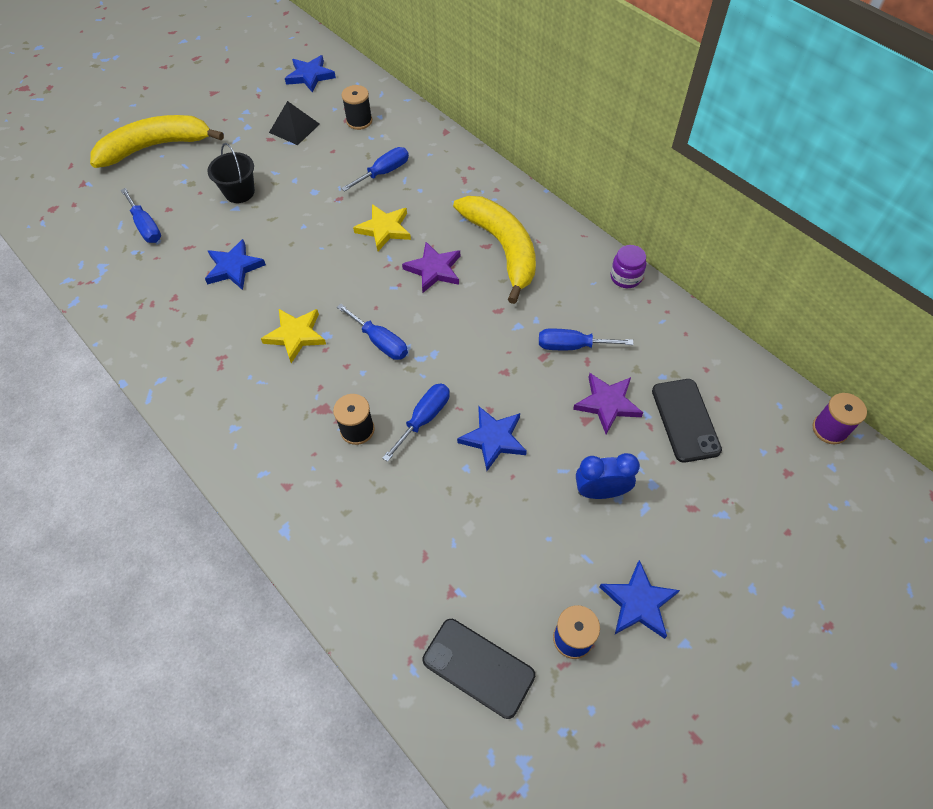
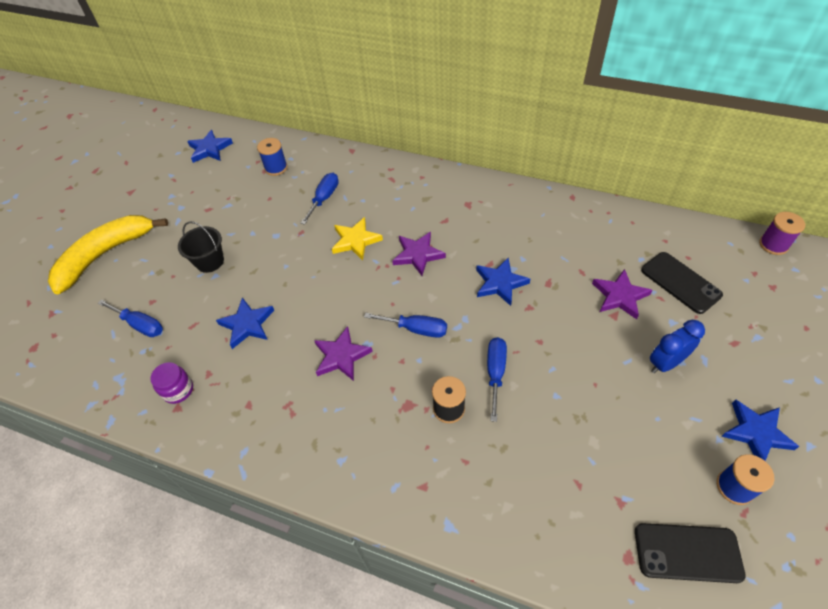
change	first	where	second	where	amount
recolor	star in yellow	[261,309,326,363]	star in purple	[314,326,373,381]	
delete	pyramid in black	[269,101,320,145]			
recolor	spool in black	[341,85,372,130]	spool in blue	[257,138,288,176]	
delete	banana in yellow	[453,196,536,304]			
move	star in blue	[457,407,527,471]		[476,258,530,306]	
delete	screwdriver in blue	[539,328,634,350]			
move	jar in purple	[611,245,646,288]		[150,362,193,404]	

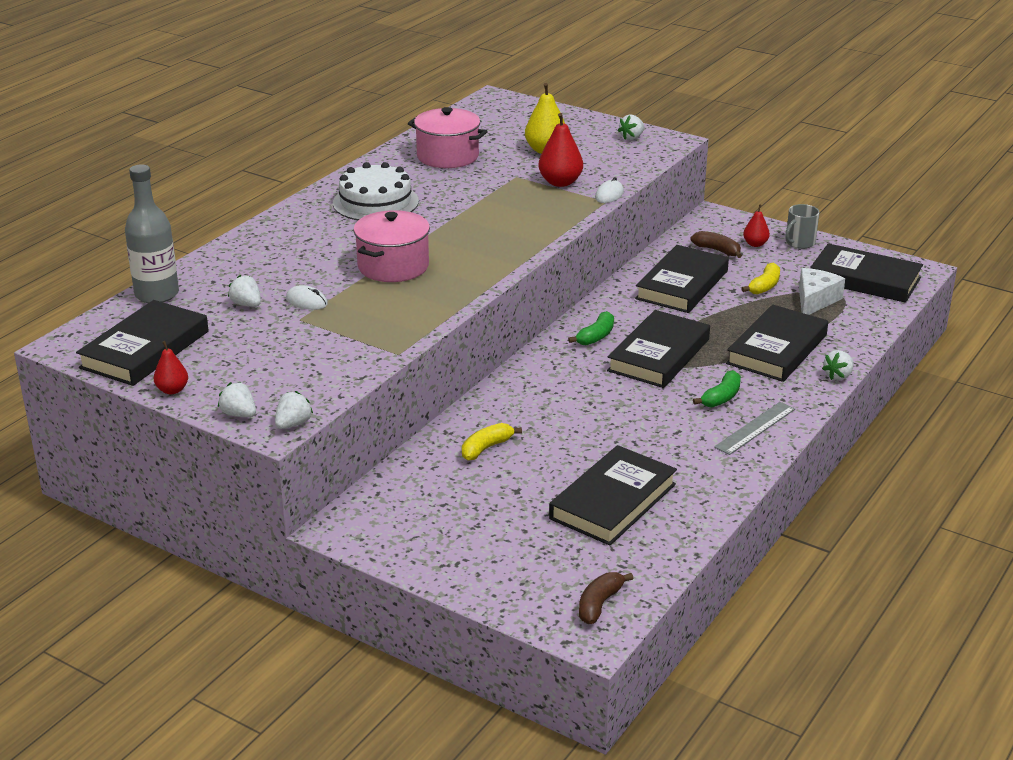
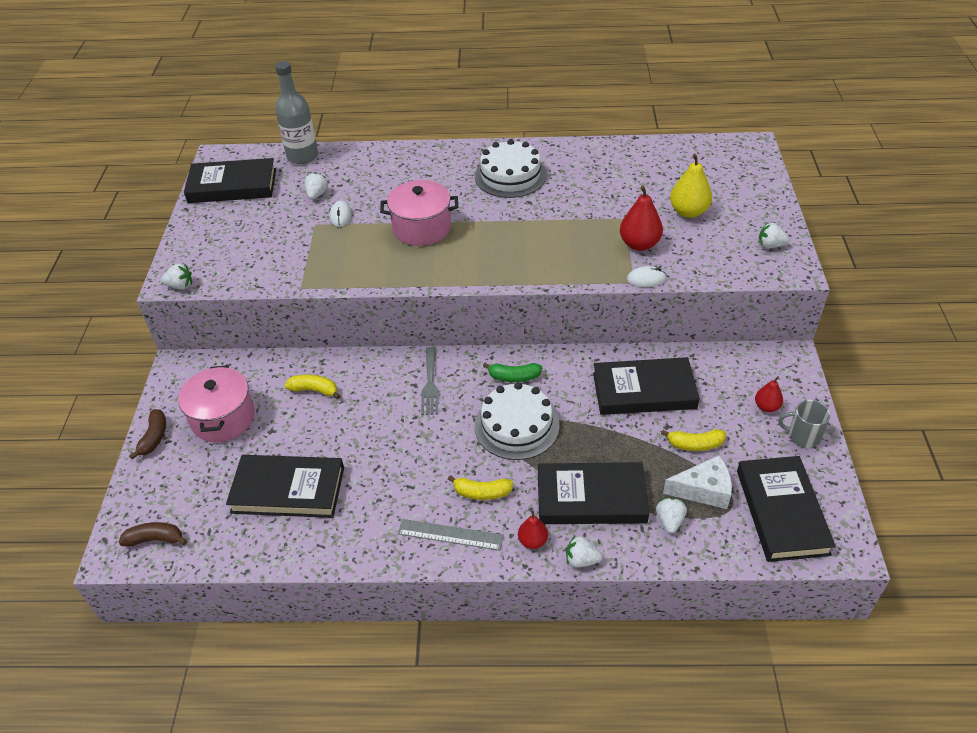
change	first	where	second	where	amount
move	pear in red	[154,341,188,394]		[518,510,548,549]	
move	strawberry in white	[218,382,256,417]		[656,498,687,534]	
move	pot in pink	[408,107,488,168]		[178,365,255,442]	
replace	book in black	[607,310,710,388]	cake in white	[475,382,560,460]	
move	banana in brown	[690,231,742,258]		[129,409,166,459]	
recolor	banana in green	[693,370,741,407]	banana in yellow	[448,475,514,500]	
insert			fork in grey	[421,347,439,415]	

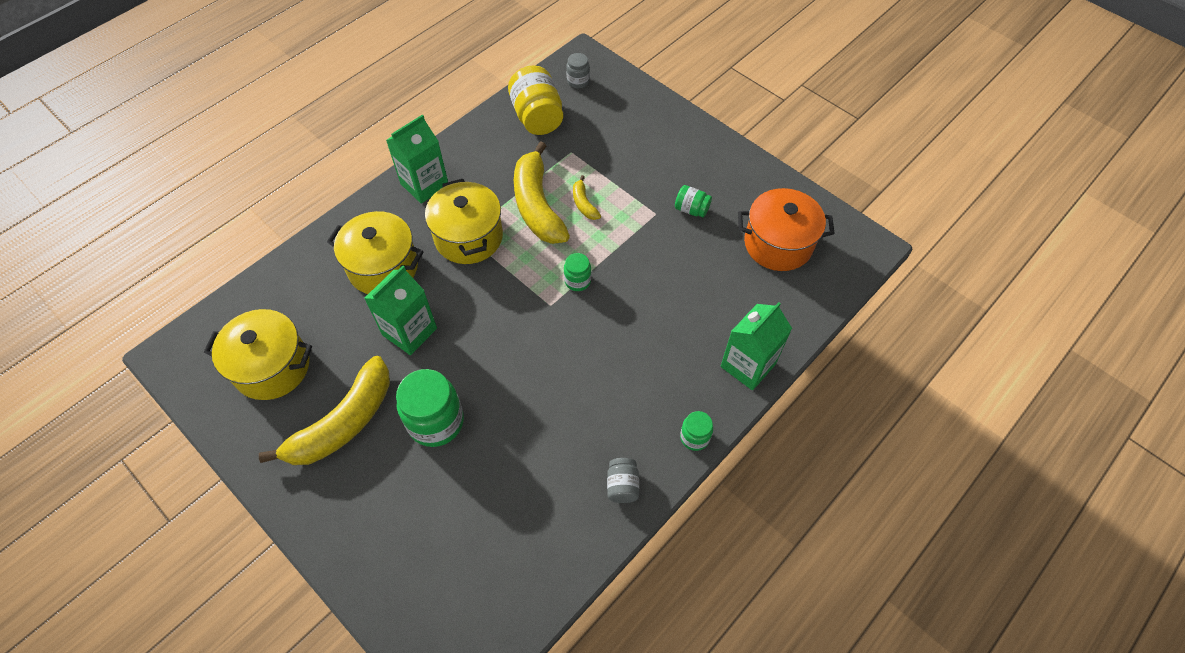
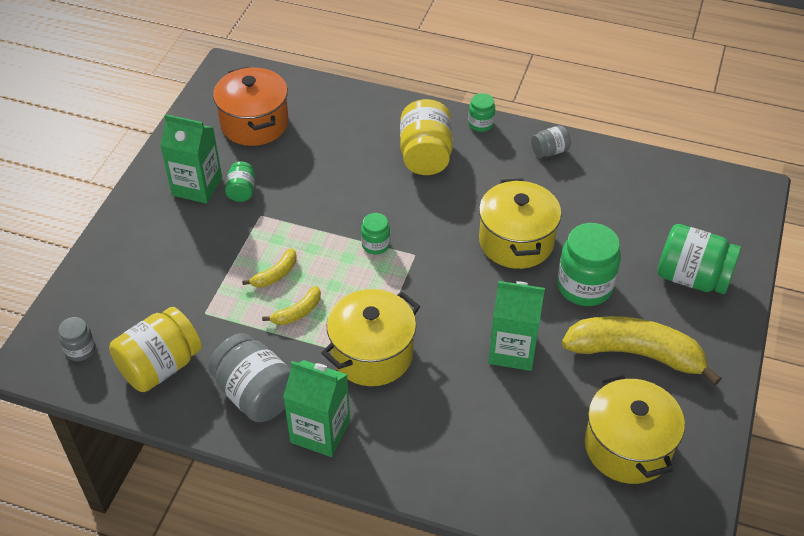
change	first	where	second	where	amount
move	pot in yellow	[327,211,423,294]		[479,178,562,269]	
resize	banana in yellow	[514,141,570,244]		[262,286,321,325]	x0.45
move	carton in green	[720,302,792,391]		[160,114,222,204]	
insert			jar in grey	[208,333,291,422]	
insert			jar in yellow	[400,99,453,175]	
insert			jar in green	[658,224,741,294]	

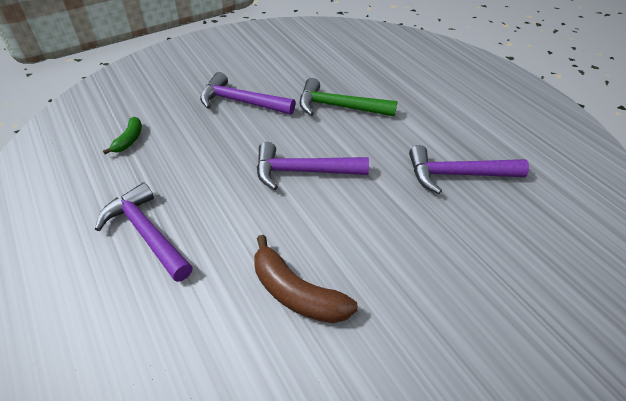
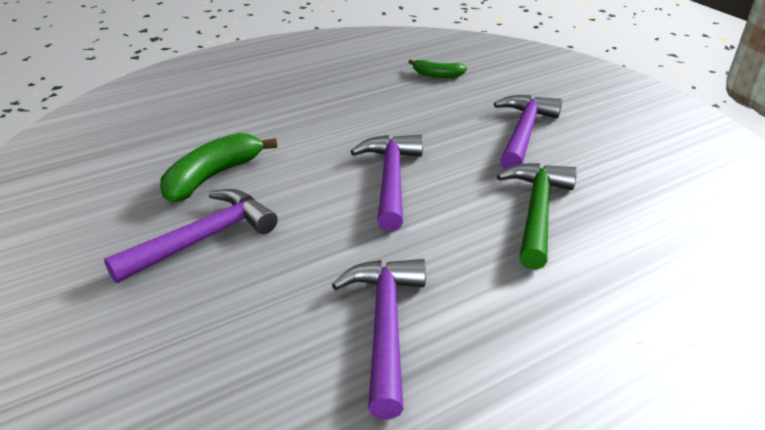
change	first	where	second	where	amount
move	hammer in purple	[95,183,193,282]		[104,189,278,283]	
recolor	banana in brown	[254,235,358,323]	banana in green	[160,133,277,202]	

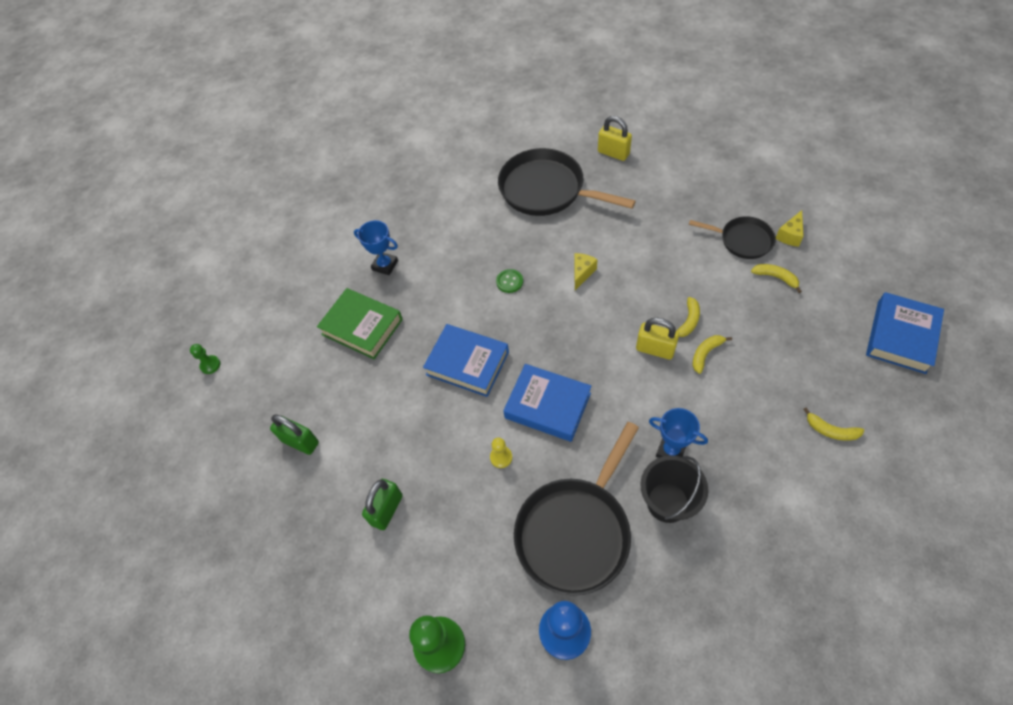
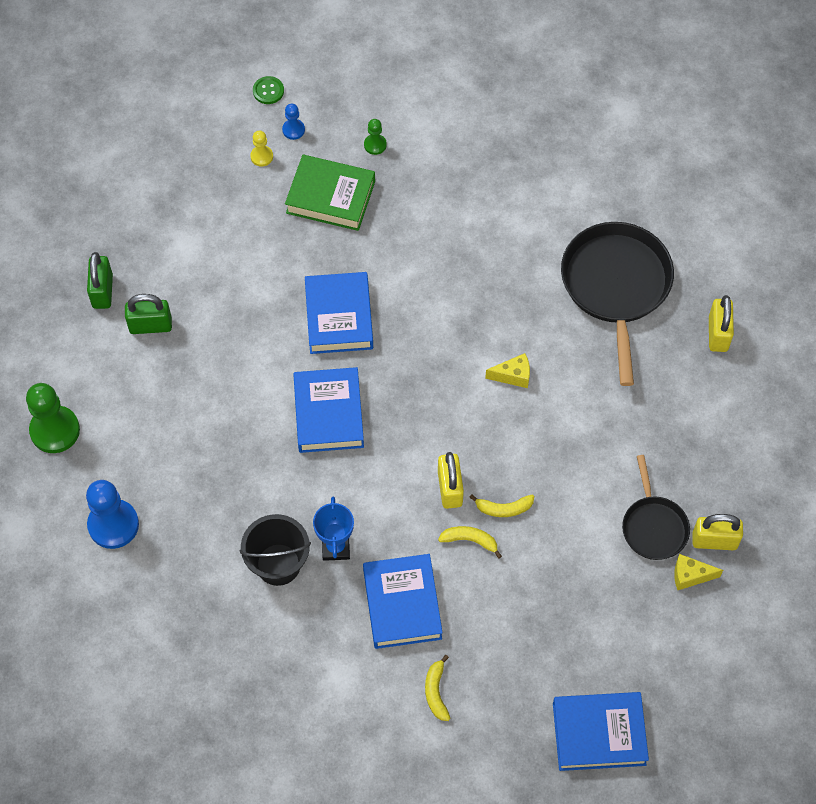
change	first	where	second	where	amount
move	pawn in green	[190,344,221,374]		[364,119,387,155]	
move	padlock in green	[270,414,319,455]		[87,252,113,309]	
rotate	book in green	[317,288,403,359]		[285,155,375,231]	75 degrees counterclockwise
delete	trophy in blue	[354,220,398,275]			
move	pawn in yellow	[490,438,512,468]		[250,131,273,166]	
move	button in green	[496,269,523,293]		[253,76,284,104]	
delete	pan in black	[514,422,639,596]			
delete	banana in yellow	[751,264,802,293]			
insert			pawn in blue	[282,104,305,140]	
insert			book in blue	[363,554,443,649]	
insert			padlock in yellow	[692,514,743,550]	

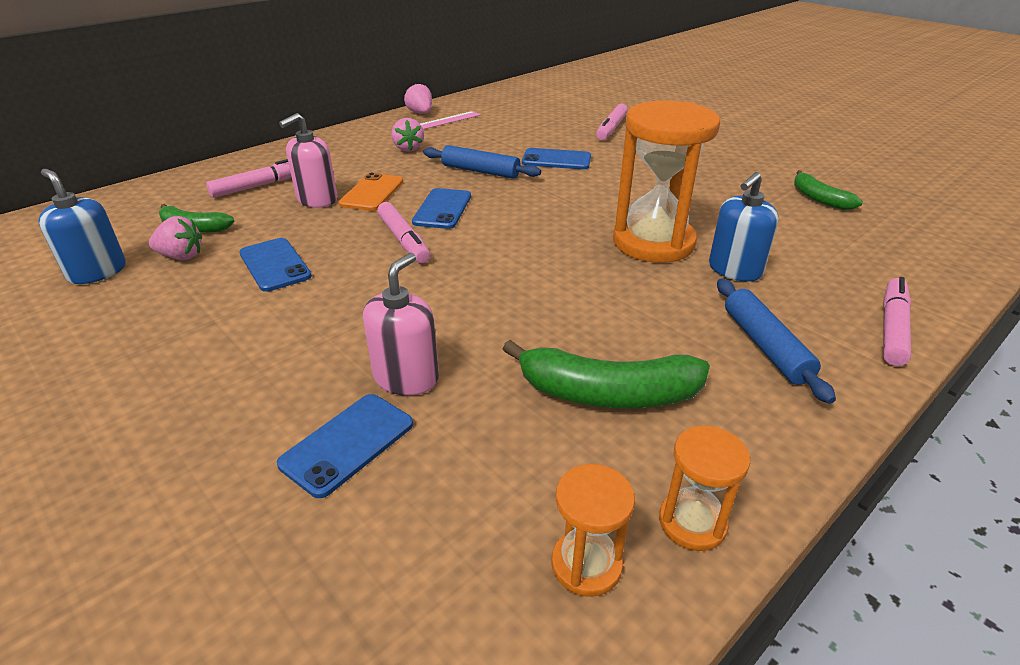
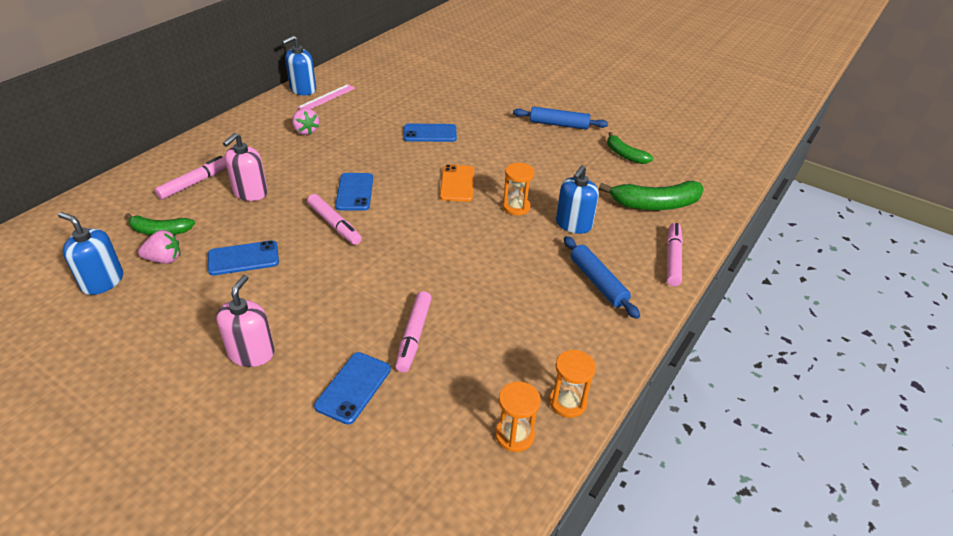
change	first	where	second	where	amount
rotate	phone in blue	[239,238,312,292]		[208,240,279,276]	60 degrees counterclockwise
move	phone in orange	[339,172,403,211]		[440,164,474,202]	
move	soap dispenser in pink	[363,253,439,396]		[216,275,274,367]	
replace	strawberry in pink	[404,83,432,114]	soap dispenser in blue	[282,35,316,95]	
move	rolling pin in blue	[423,145,541,179]		[513,107,608,130]	
move	banana in green	[503,340,710,408]		[599,181,704,210]	
move	marker in pink	[596,104,628,140]		[395,291,432,372]	
resize	hourglass in orange	[613,101,720,263]		[503,163,534,215]	x0.48

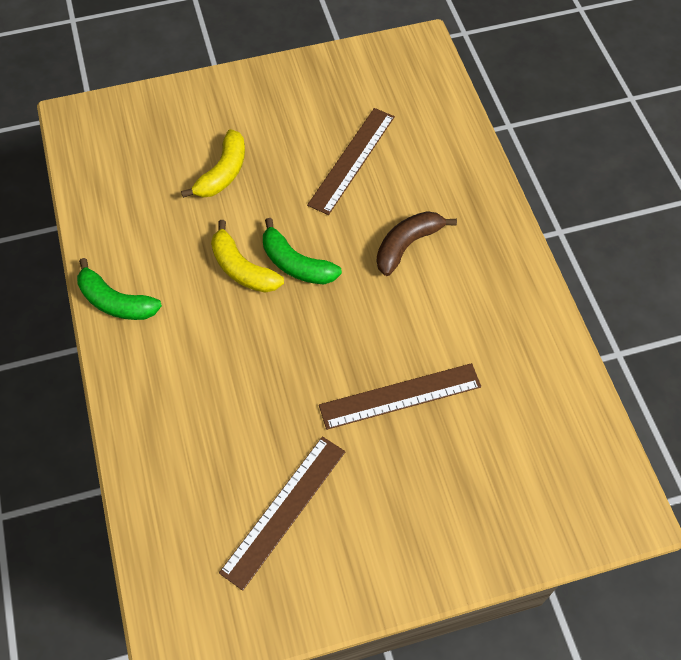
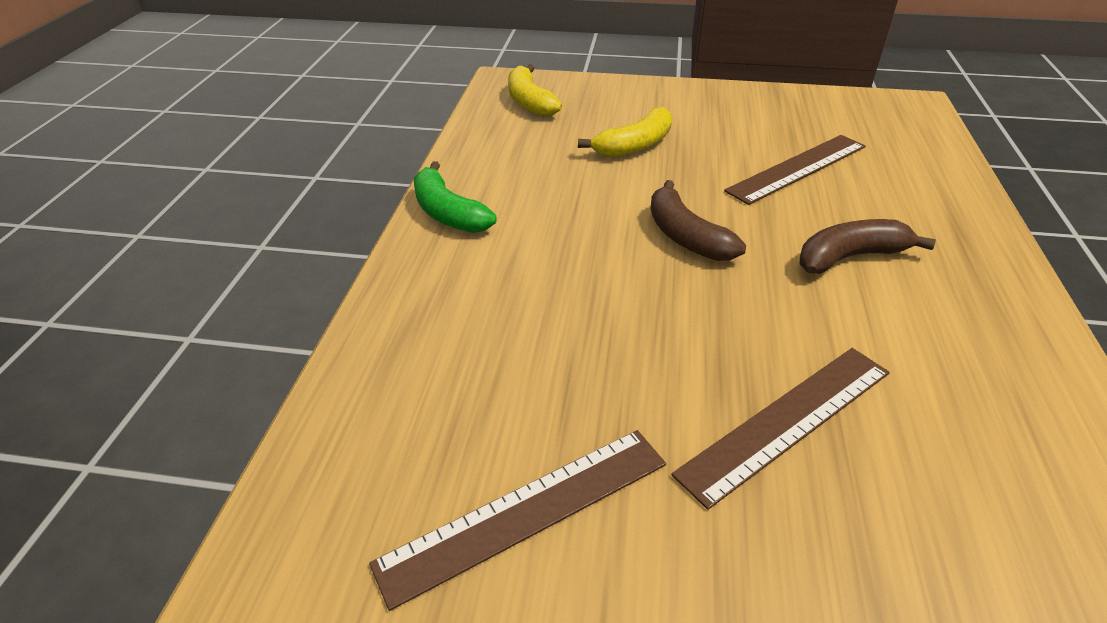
change	first	where	second	where	amount
move	banana in yellow	[211,220,284,293]		[508,64,562,117]	
recolor	banana in green	[263,218,342,284]	banana in brown	[650,180,746,261]	
rotate	ruler in brown	[319,363,481,430]		[671,348,890,510]	45 degrees counterclockwise

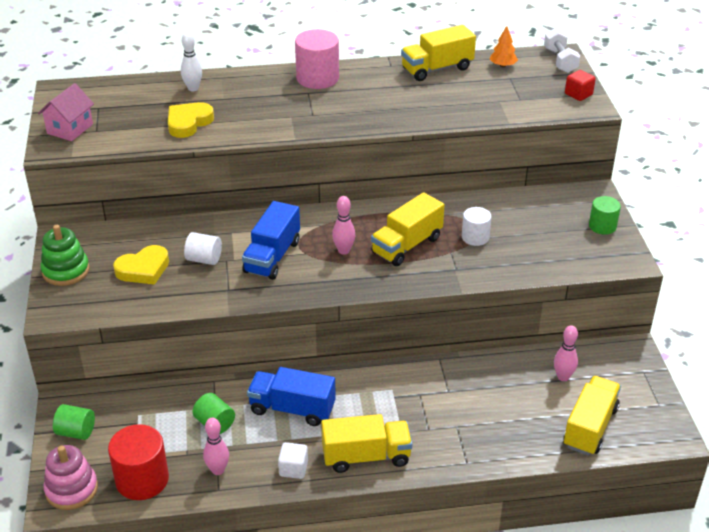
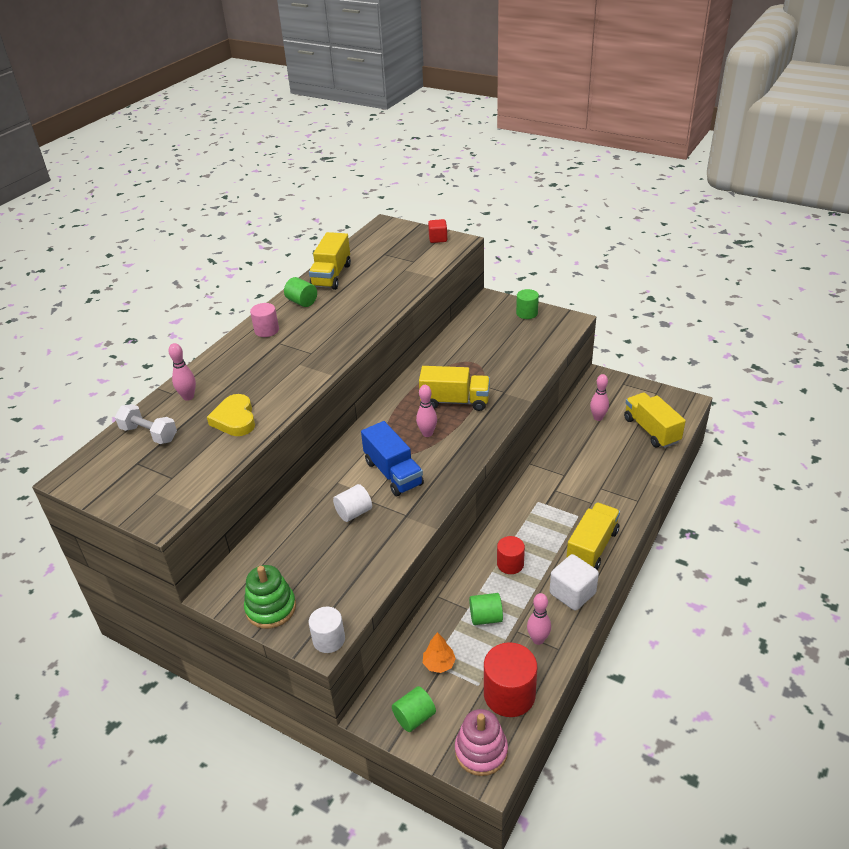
change	first	where	second	where	amount
delete	house in pink	[38,83,94,141]			
delete	heart in yellow	[113,245,169,285]			
recolor	bowling pin in white	[181,32,202,91]	bowling pin in pink	[169,343,196,401]	
replace	truck in blue	[247,367,336,426]	cylinder in red	[497,536,525,574]	
resize	cube in white	[278,442,308,479]		[550,554,599,611]	x1.54
resize	cylinder in pink	[295,29,339,89]		[250,303,279,337]	x0.60
rotate	truck in yellow	[371,192,445,266]		[419,366,490,411]	75 degrees counterclockwise
move	cylinder in white	[462,207,492,246]		[309,607,345,653]	
move	tree in orange	[490,26,518,67]		[423,632,456,673]	
move	dumbbell in white	[544,28,580,73]		[115,404,177,444]	
insert			cylinder in green	[284,277,317,307]	

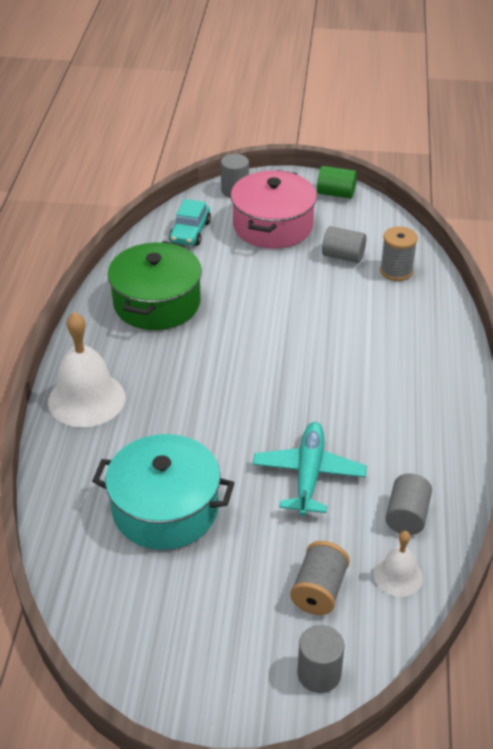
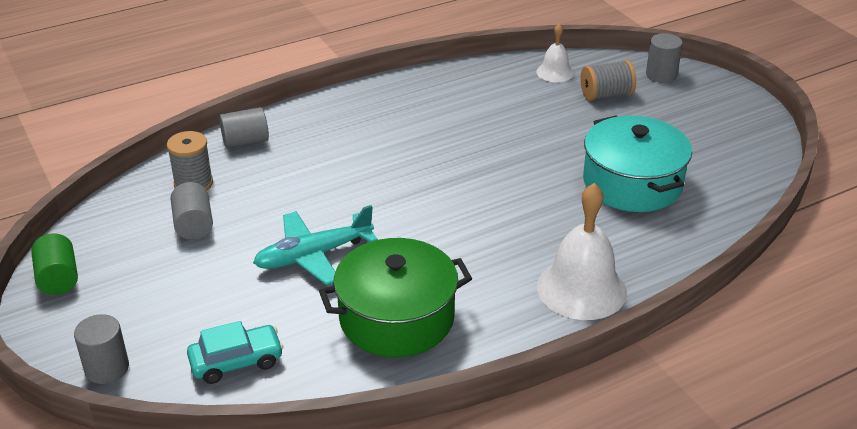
change	first	where	second	where	amount
delete	pot in pink	[231,170,317,248]			
move	plane in turquoise	[253,422,367,516]		[253,205,378,285]	
move	cylinder in grey	[385,473,432,535]		[219,107,269,148]	

